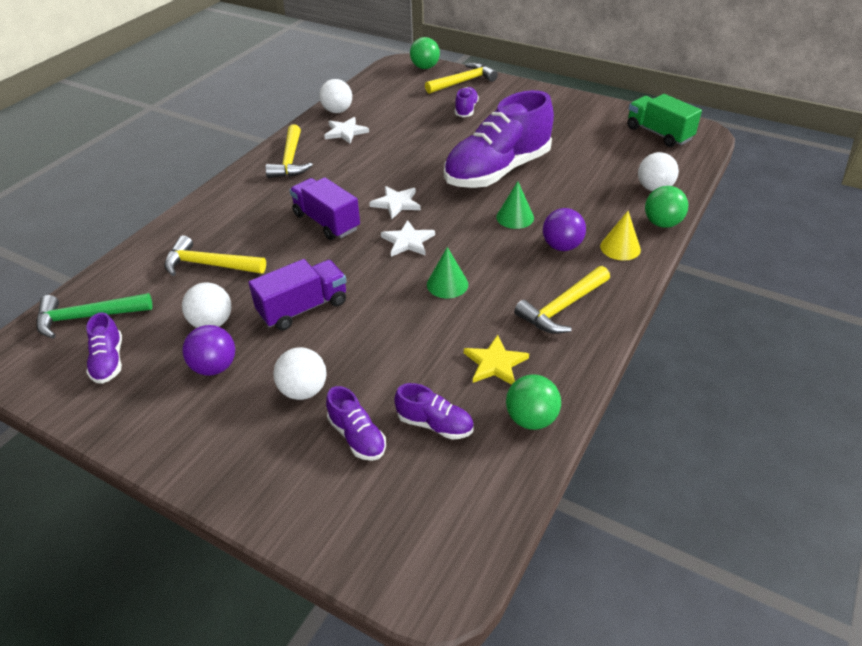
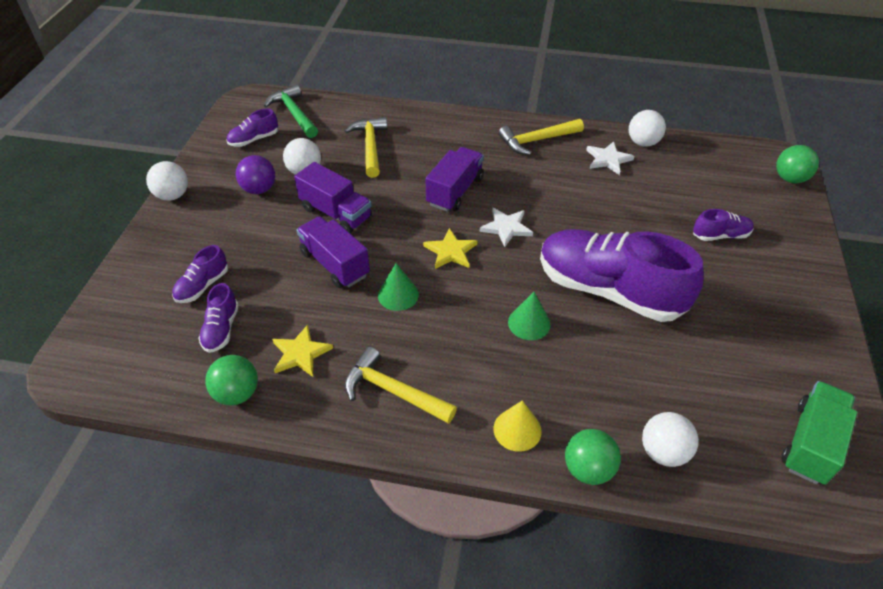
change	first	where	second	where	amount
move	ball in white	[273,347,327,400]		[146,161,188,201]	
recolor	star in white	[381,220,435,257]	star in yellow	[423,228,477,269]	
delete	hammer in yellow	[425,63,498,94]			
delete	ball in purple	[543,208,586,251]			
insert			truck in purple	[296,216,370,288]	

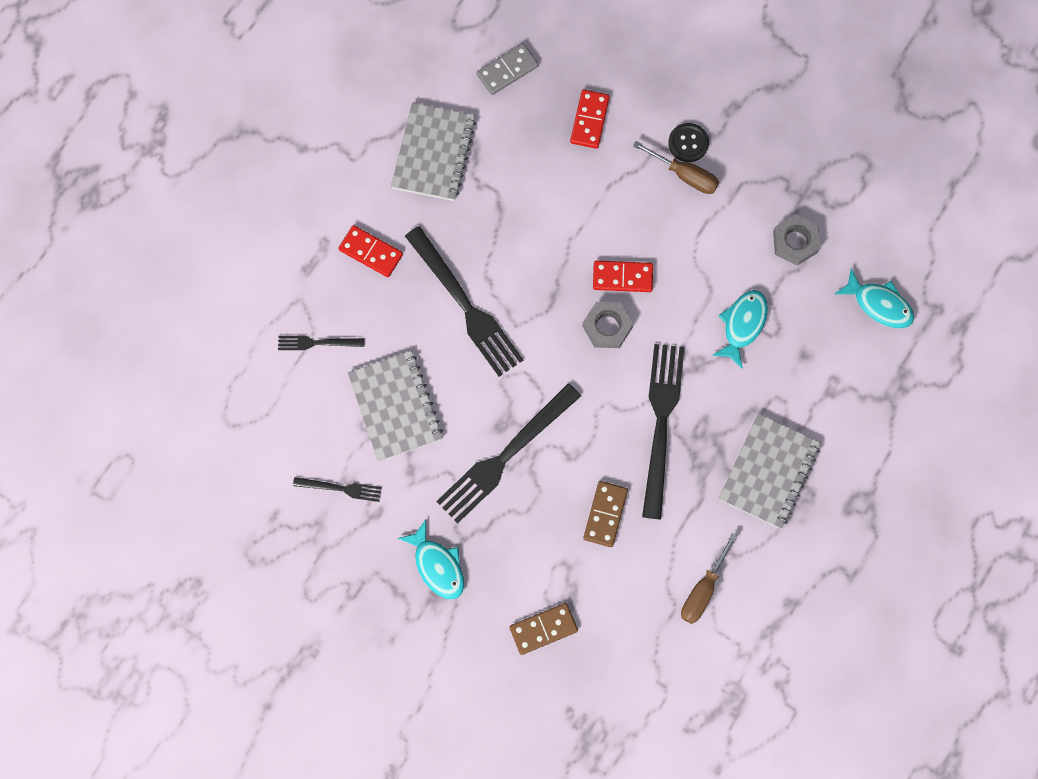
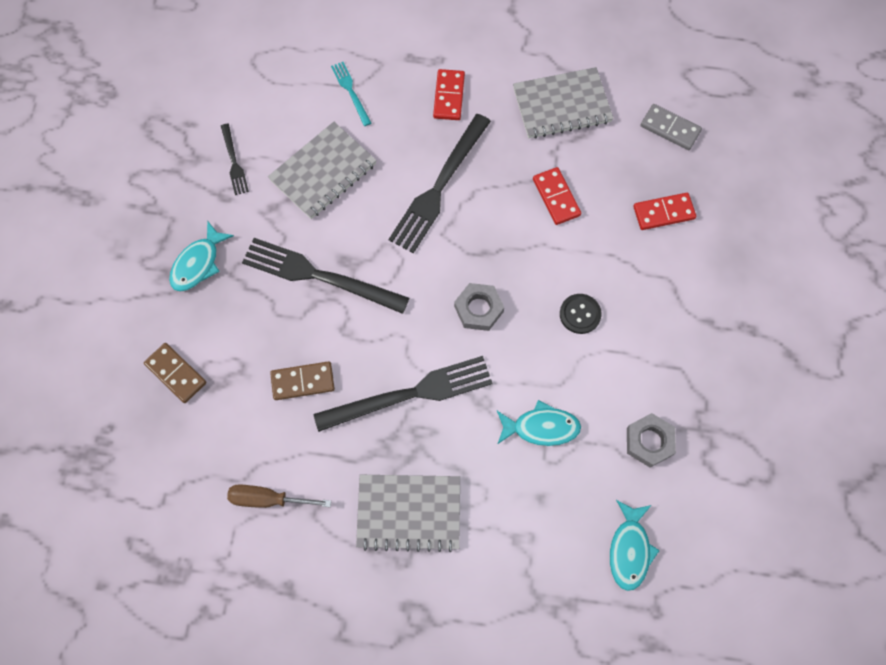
change	first	where	second	where	amount
recolor	fork in black	[278,336,364,350]	fork in turquoise	[331,62,371,126]	
move	domino in red	[593,261,653,292]		[533,167,581,225]	
delete	screwdriver in brown	[633,141,719,194]			
move	button in black	[668,123,709,162]		[560,294,602,334]	

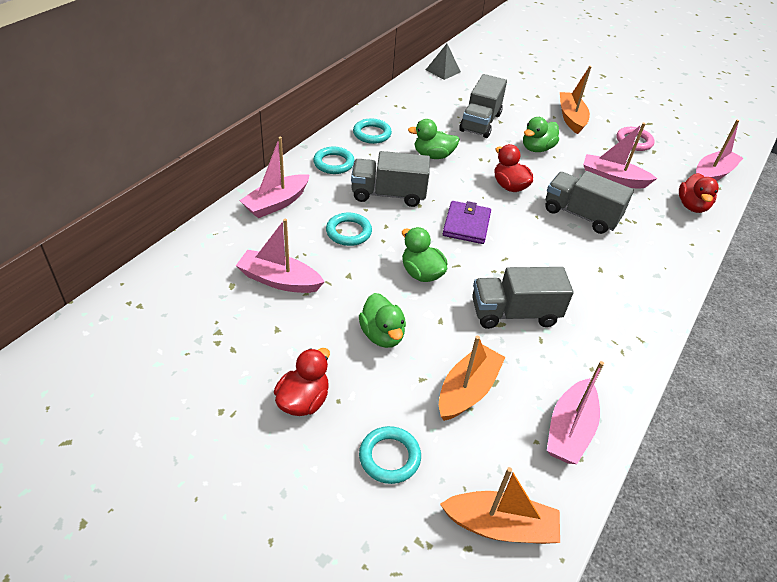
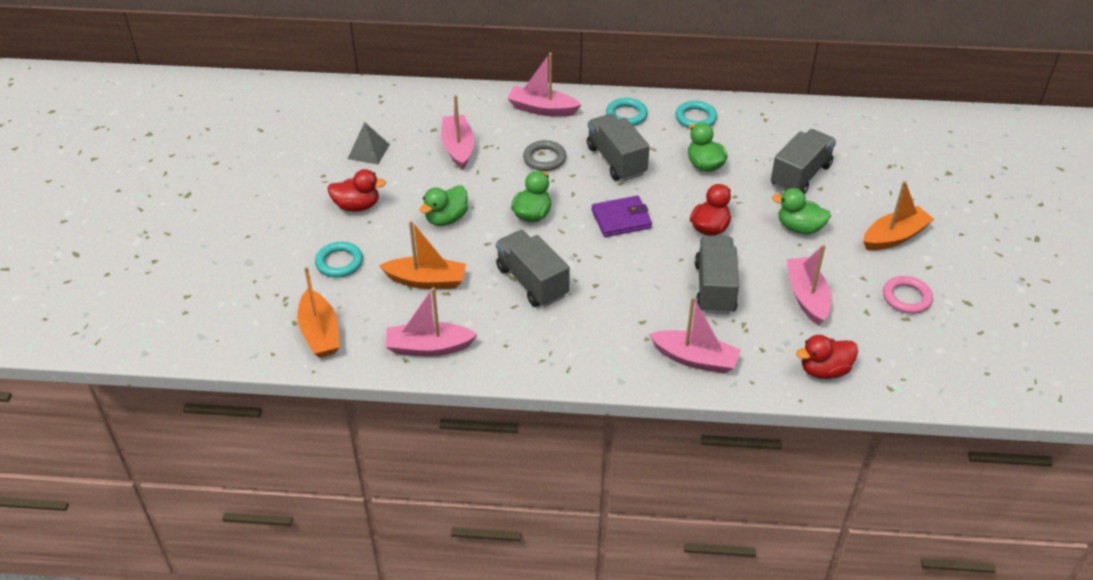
change	first	where	second	where	amount
recolor	ring in turquoise	[326,213,372,246]	ring in grey	[523,140,566,171]	
move	pyramid in grey	[426,44,461,80]		[348,122,390,164]	
rotate	truck in grey	[459,74,507,138]		[771,129,836,195]	135 degrees clockwise
move	boat in pink	[696,120,743,181]		[649,297,741,374]	

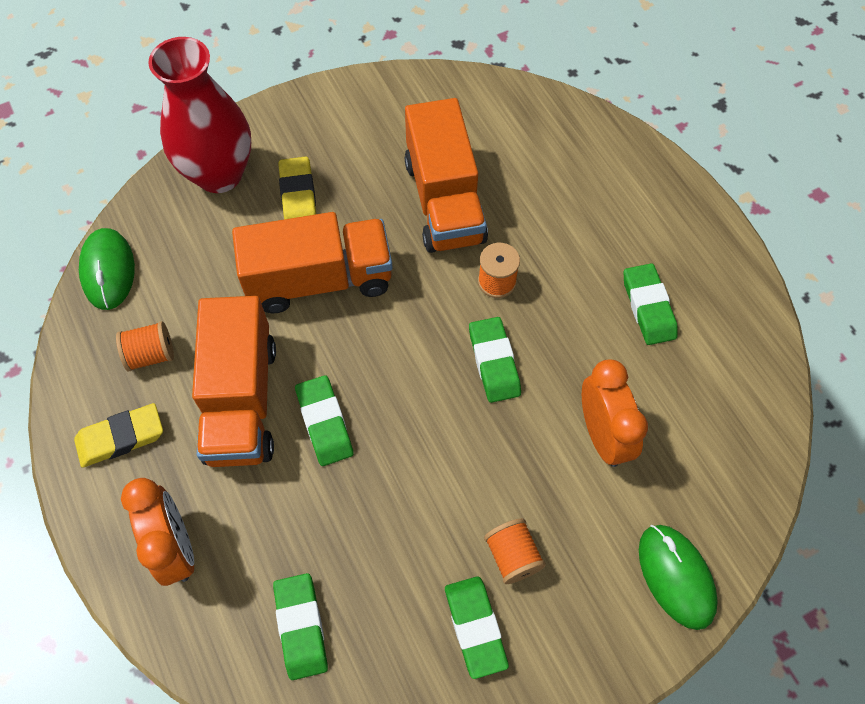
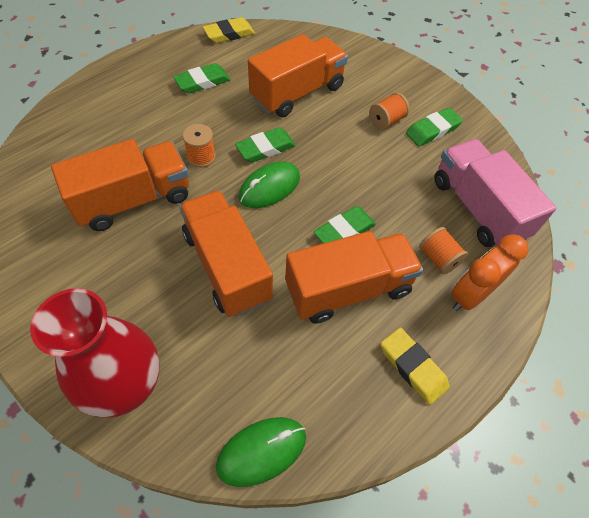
change	first	where	second	where	amount
move	spool in orange	[116,321,174,372]		[419,227,468,274]	
replace	eraser in green	[273,573,328,680]	truck in pink	[434,139,557,247]	
move	eraser in yellow	[278,156,316,219]		[203,17,255,43]	
replace	clock in orange	[582,359,648,467]	truck in orange	[248,34,348,117]	
move	mouse in green	[639,525,718,630]		[239,162,300,208]	

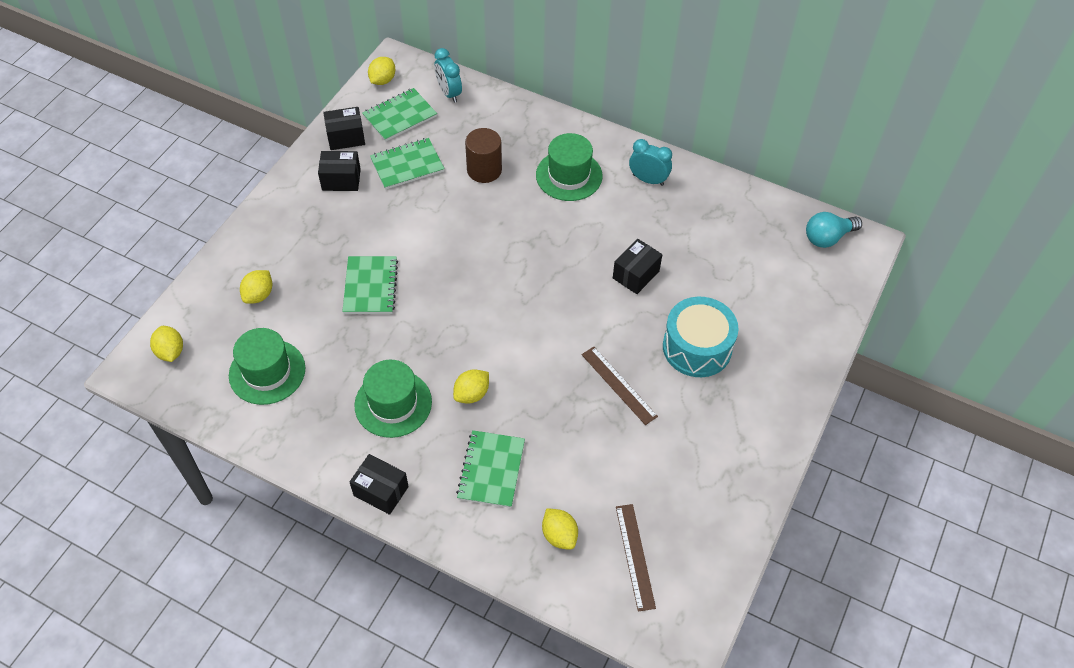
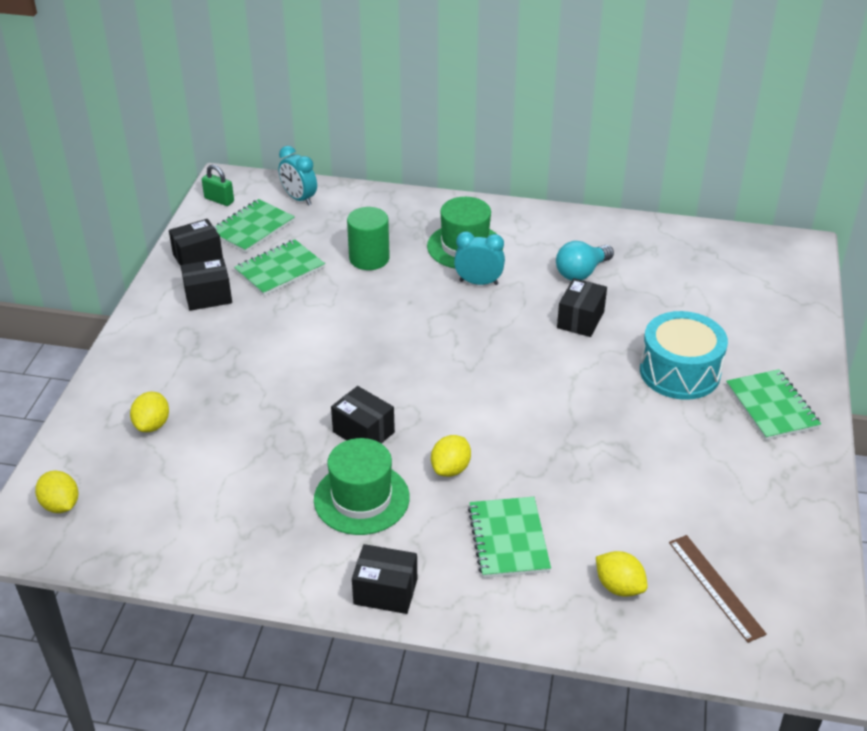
change	first	where	second	where	amount
delete	hat in green	[229,328,306,405]			
move	notebook in green	[342,256,398,314]		[726,369,821,440]	
replace	lemon in yellow	[368,57,395,85]	padlock in green	[202,165,234,206]	
recolor	cylinder in brown	[465,128,502,183]	cylinder in green	[347,207,390,270]	
delete	ruler in brown	[582,347,658,425]			
move	clock in turquoise	[629,139,672,186]		[454,231,505,285]	
move	light bulb in turquoise	[806,212,862,248]		[556,241,614,280]	
insert			box in black	[331,386,395,444]	

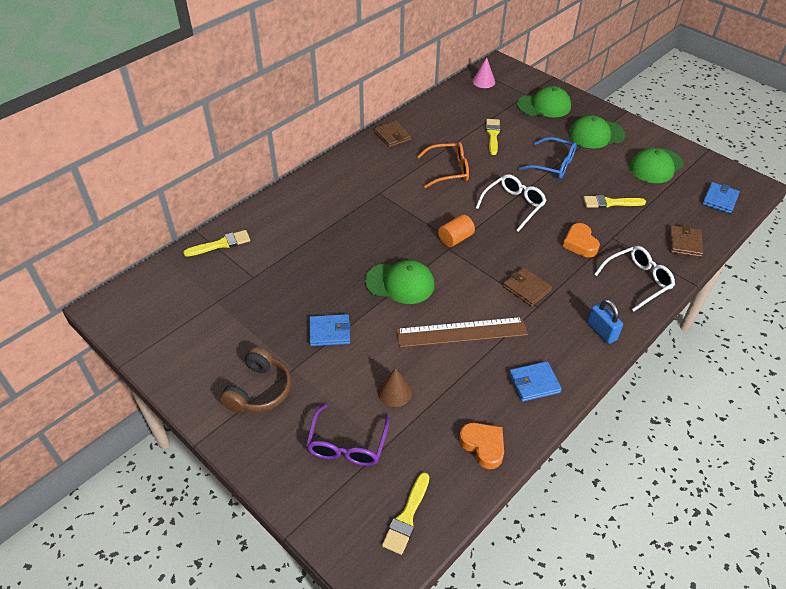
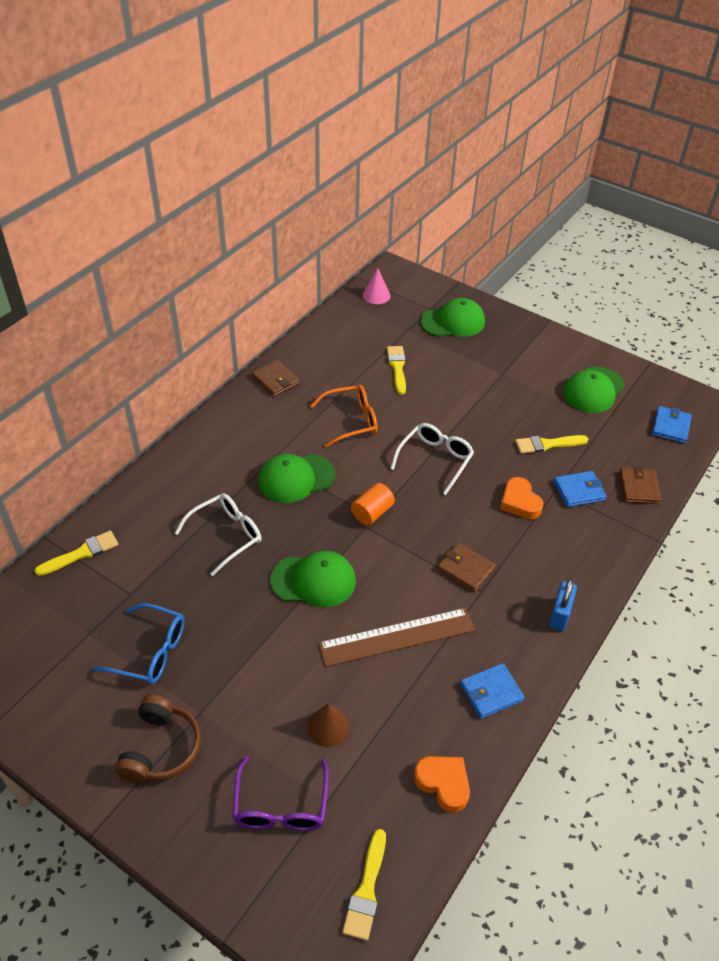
change	first	where	second	where	amount
move	wallet in blue	[309,314,351,346]		[554,471,607,507]	
move	glasses in blue	[518,137,577,179]		[92,603,185,684]	
move	cap in green	[569,115,626,149]		[258,454,335,503]	
rotate	padlock in blue	[587,299,623,344]		[549,579,577,631]	60 degrees clockwise
move	glasses in white	[594,246,675,312]		[175,493,261,576]	

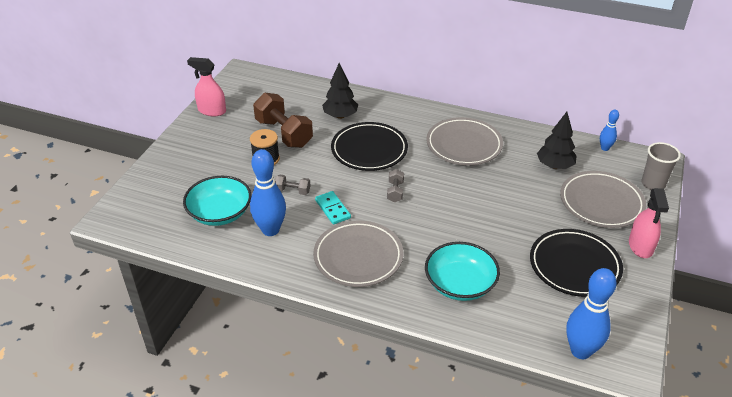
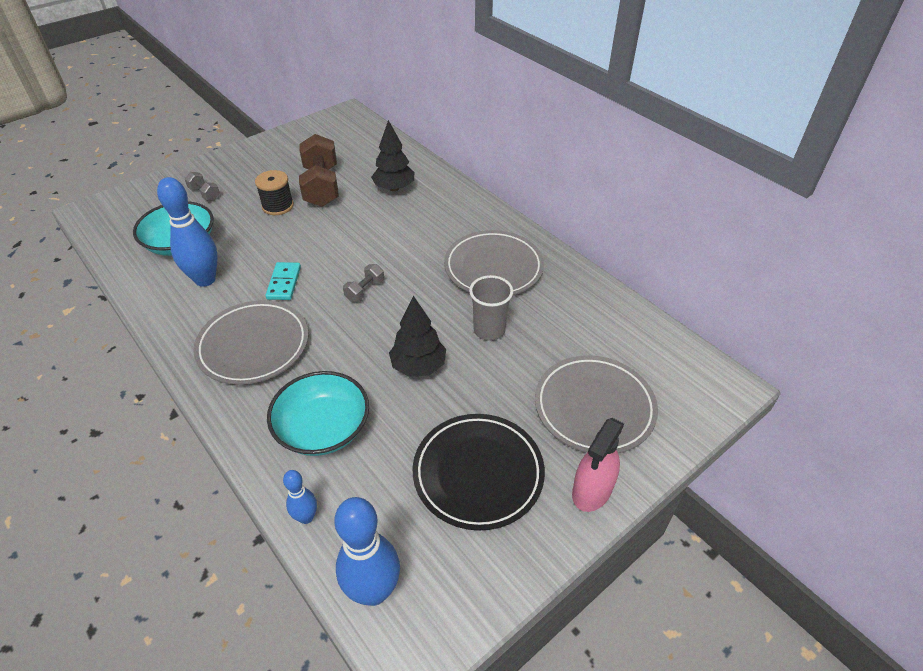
change	first	where	second	where	amount
delete	spray bottle in pink	[187,57,226,116]			
move	dumbbell in grey	[275,174,311,195]		[185,172,220,201]	
delete	plate in black	[331,122,408,171]			
move	tree in black	[537,112,577,169]		[389,296,446,377]	
move	bowling pin in blue	[600,110,619,151]		[283,470,317,524]	
move	cup in grey	[641,142,681,190]		[469,275,513,341]	

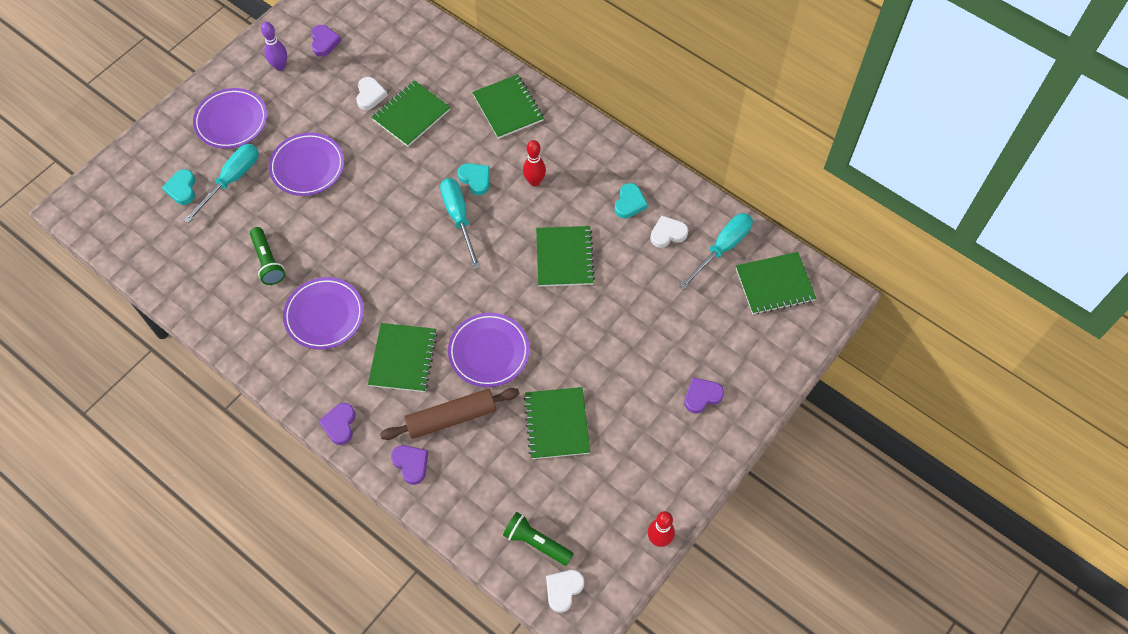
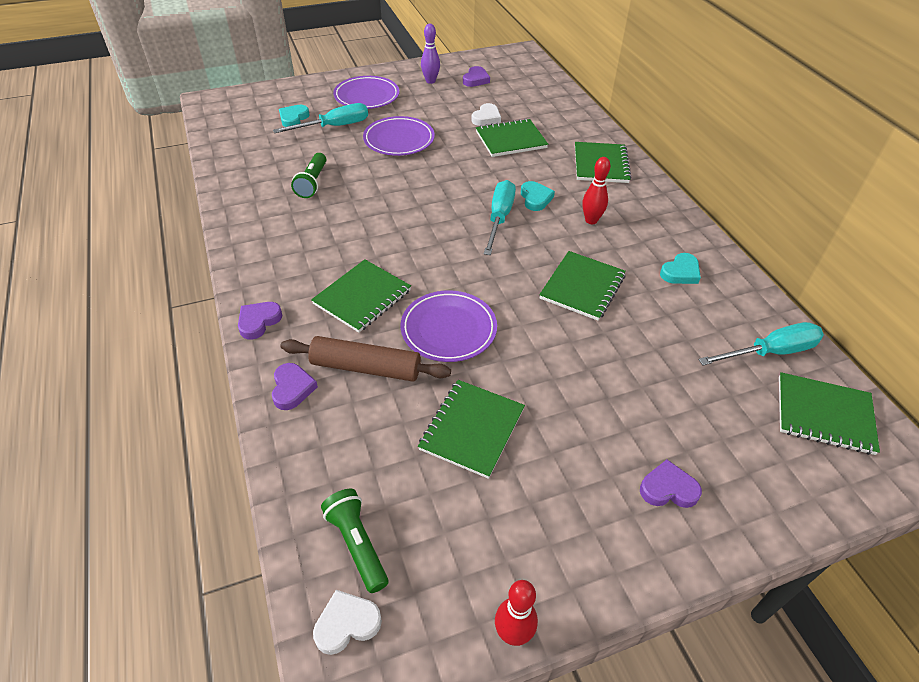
change	first	where	second	where	amount
delete	plate in purple	[283,277,364,350]			
delete	heart in white	[650,216,688,248]			

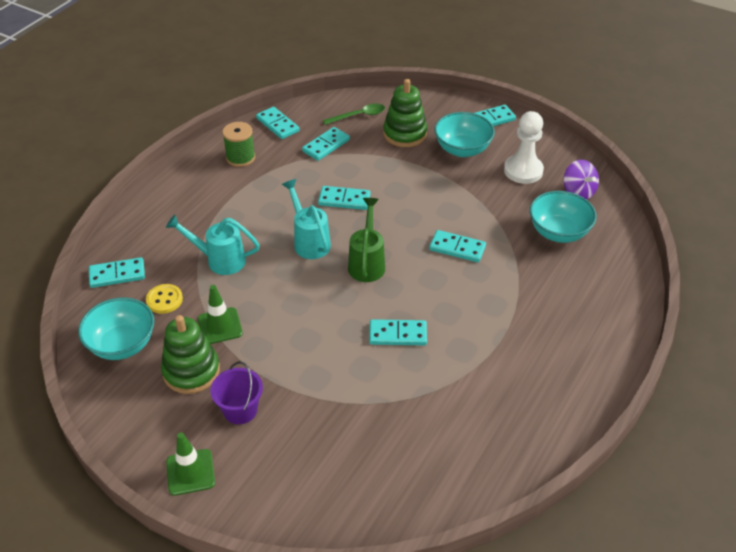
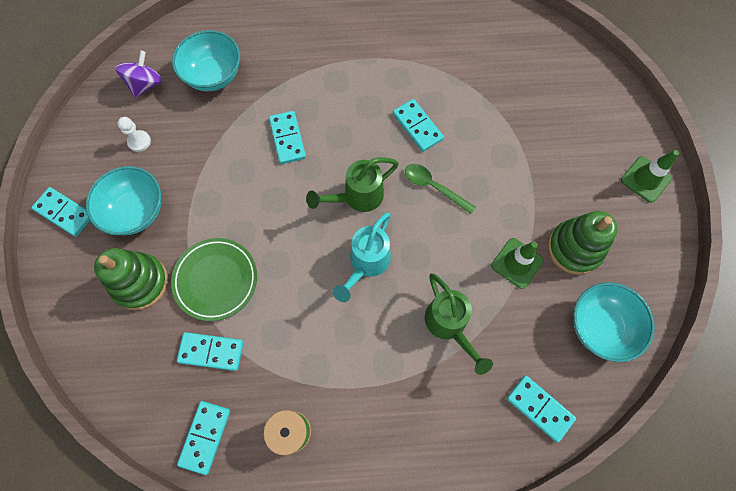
change	first	where	second	where	amount
delete	button in yellow	[146,284,183,314]			
recolor	watering can in turquoise	[166,215,260,275]	watering can in green	[425,273,493,375]	
delete	bucket in purple	[211,361,263,424]			
delete	domino in turquoise	[318,186,371,210]			
move	spoon in green	[323,103,385,125]		[405,164,476,214]	
resize	pawn in white	[504,111,544,184]		[118,117,151,152]	x0.51
insert			plate in green	[171,238,257,321]	

